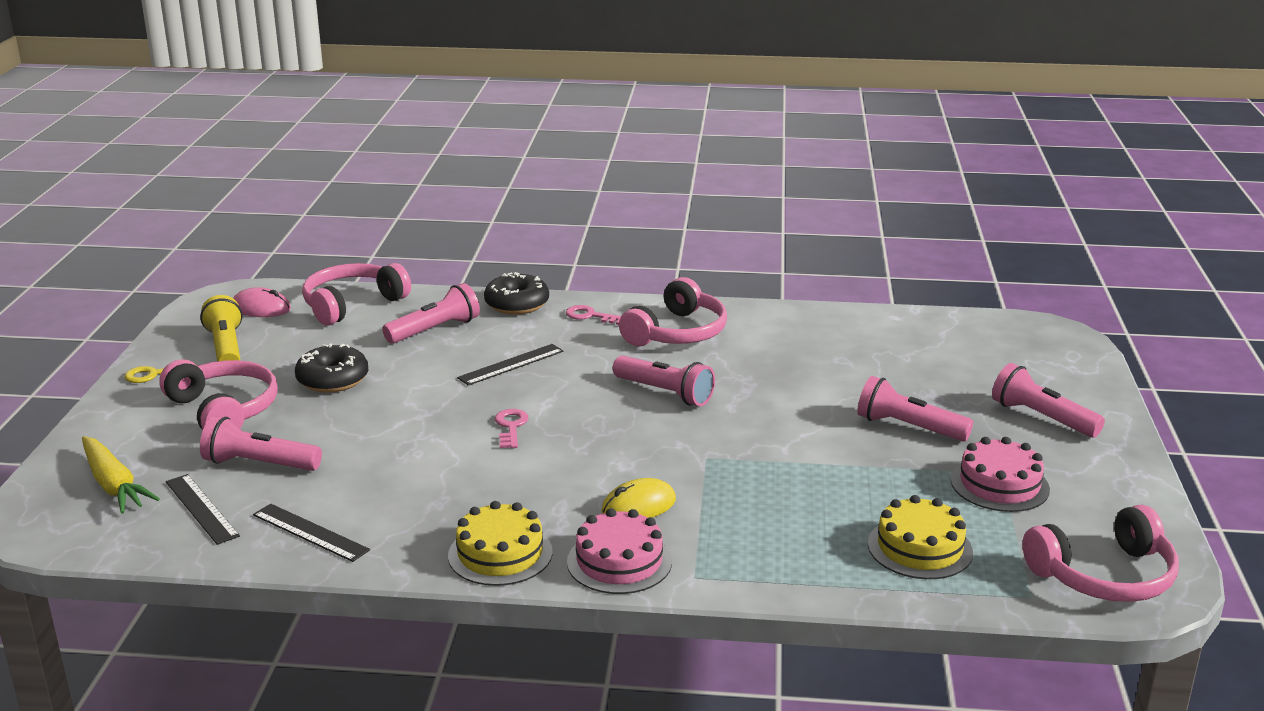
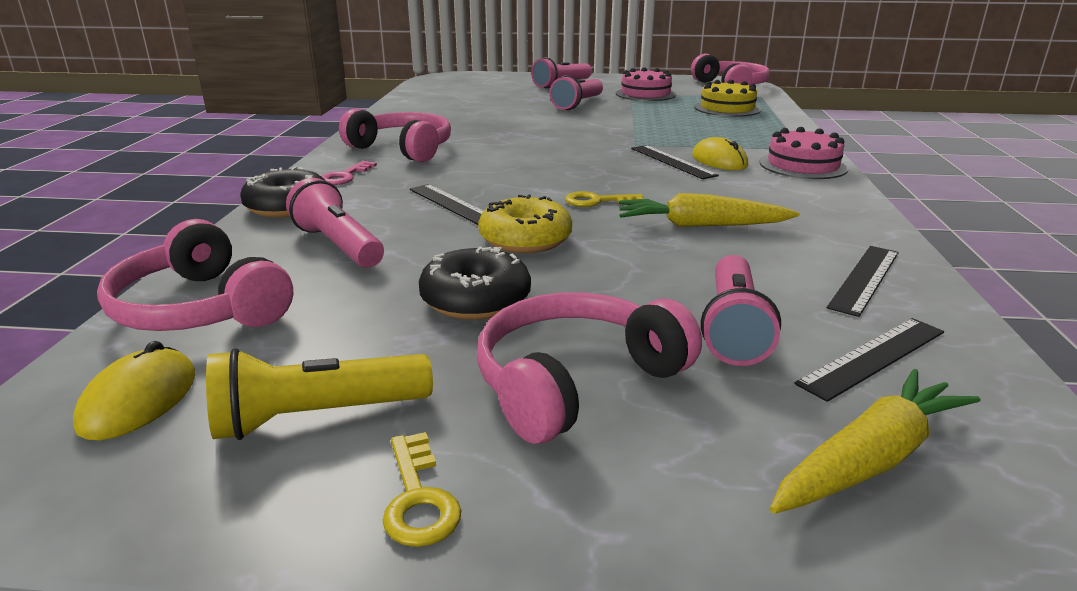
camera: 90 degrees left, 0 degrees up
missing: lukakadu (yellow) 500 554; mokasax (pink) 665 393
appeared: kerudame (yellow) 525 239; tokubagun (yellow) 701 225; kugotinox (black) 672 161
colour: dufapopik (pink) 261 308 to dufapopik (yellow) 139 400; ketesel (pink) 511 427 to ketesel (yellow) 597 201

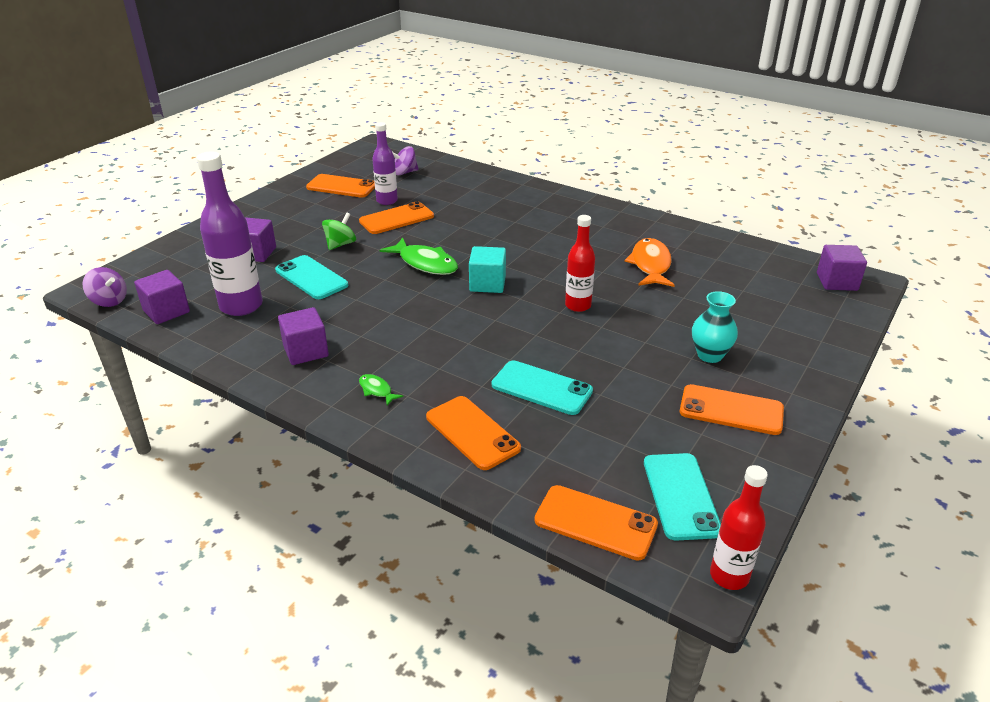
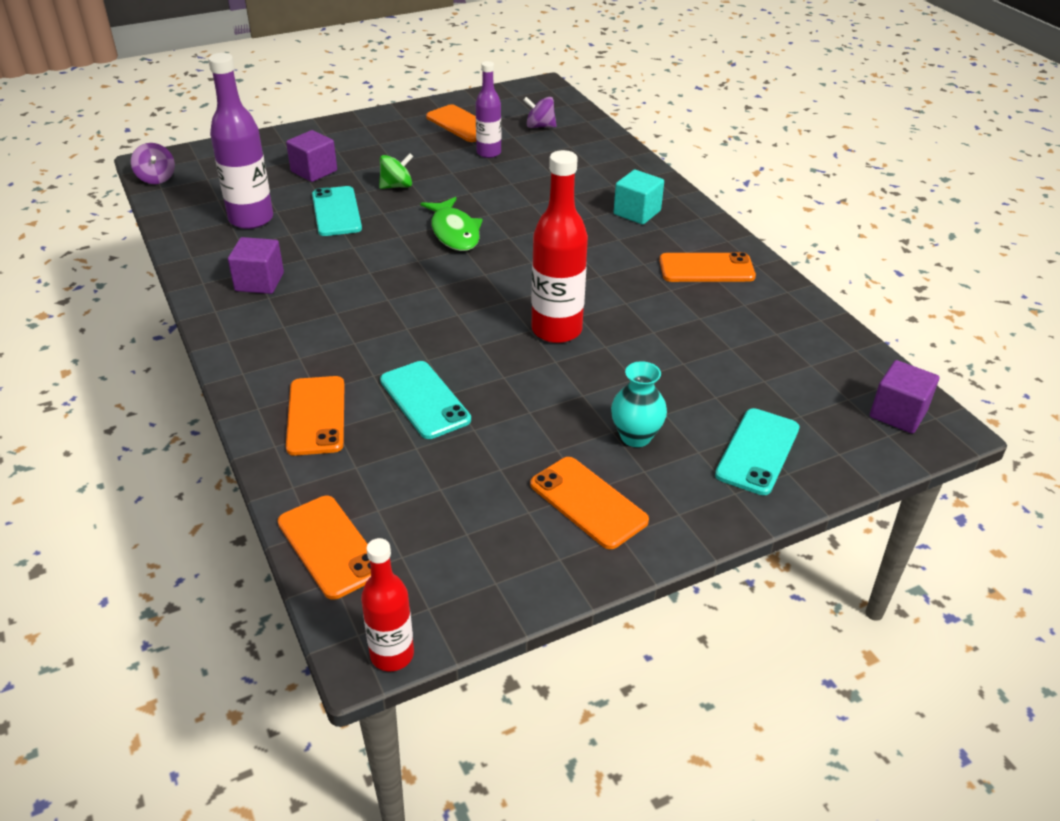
camera: 30 degrees right, 5 degrees up
missing: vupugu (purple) 166 311; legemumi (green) 376 390; legemumi (orange) 650 265
relocated: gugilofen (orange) 396 219 to 706 268; vupugu (turquoise) 487 284 to 637 212; gugilofen (turquoise) 680 496 to 757 451
size: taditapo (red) 578 305 = 556 330 x1.62

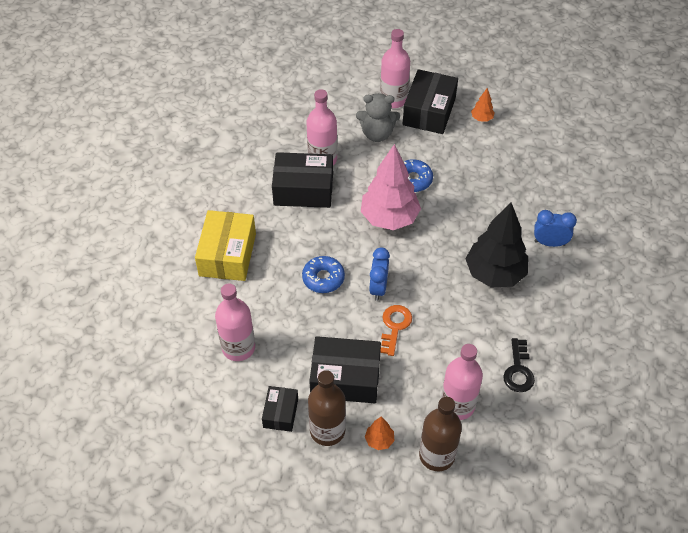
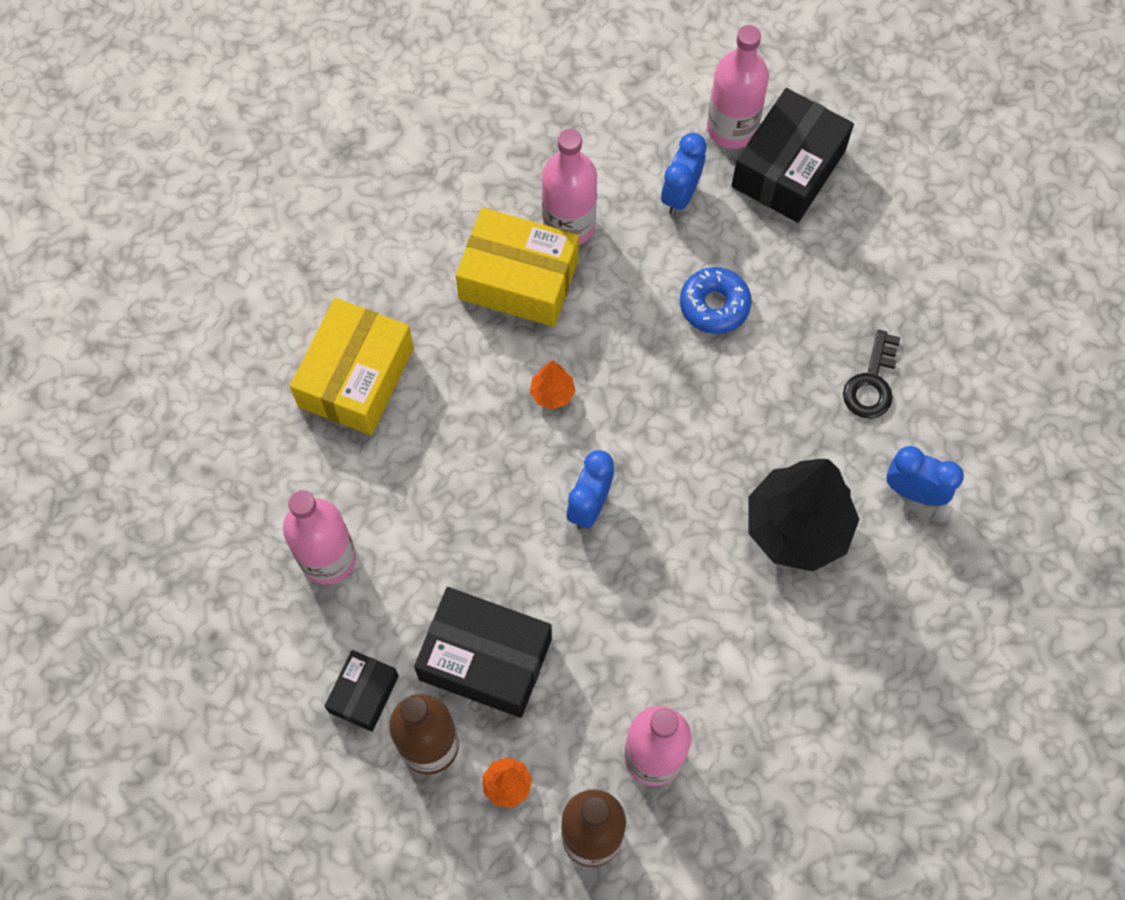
camera: 15 degrees right, 15 degrees up
missing: kerudame (blue) 323 278; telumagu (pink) 389 218; ketesel (orange) 394 326
relocated: telumagu (orange) 481 118 to 552 393; ketesel (black) 518 370 to 872 382
exchanged: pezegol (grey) 377 134 to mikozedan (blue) 680 195
colour: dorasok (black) 303 189 to dorasok (yellow) 518 279

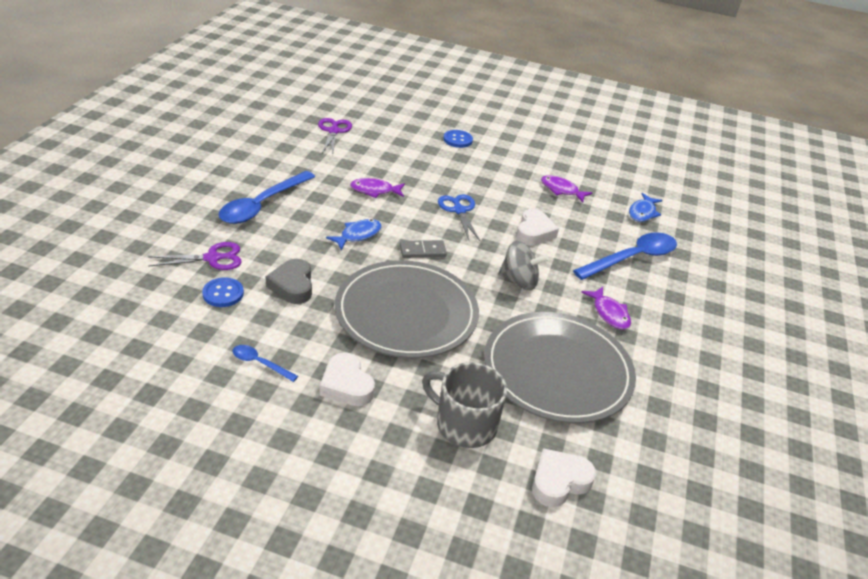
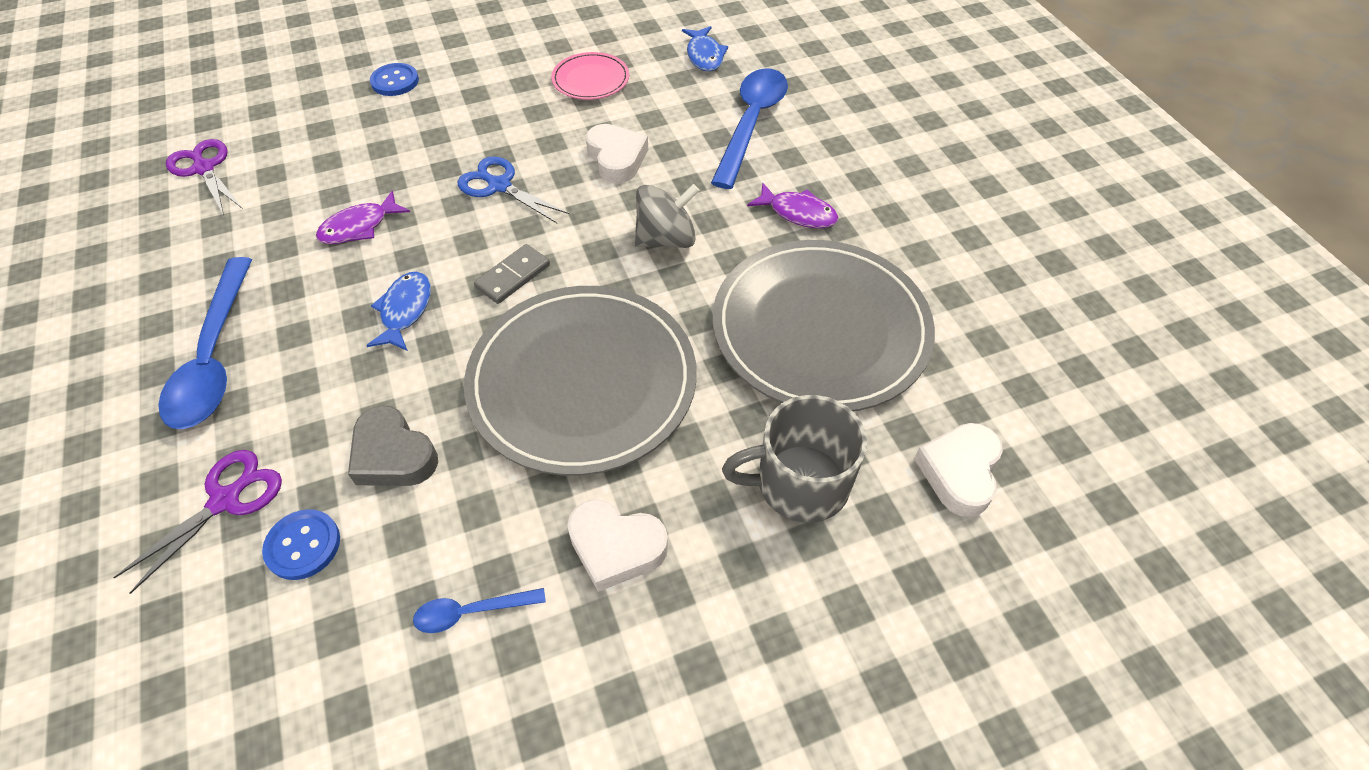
camera: 35 degrees left, 15 degrees up
exchanged: legemumi (purple) 561 190 to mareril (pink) 590 79

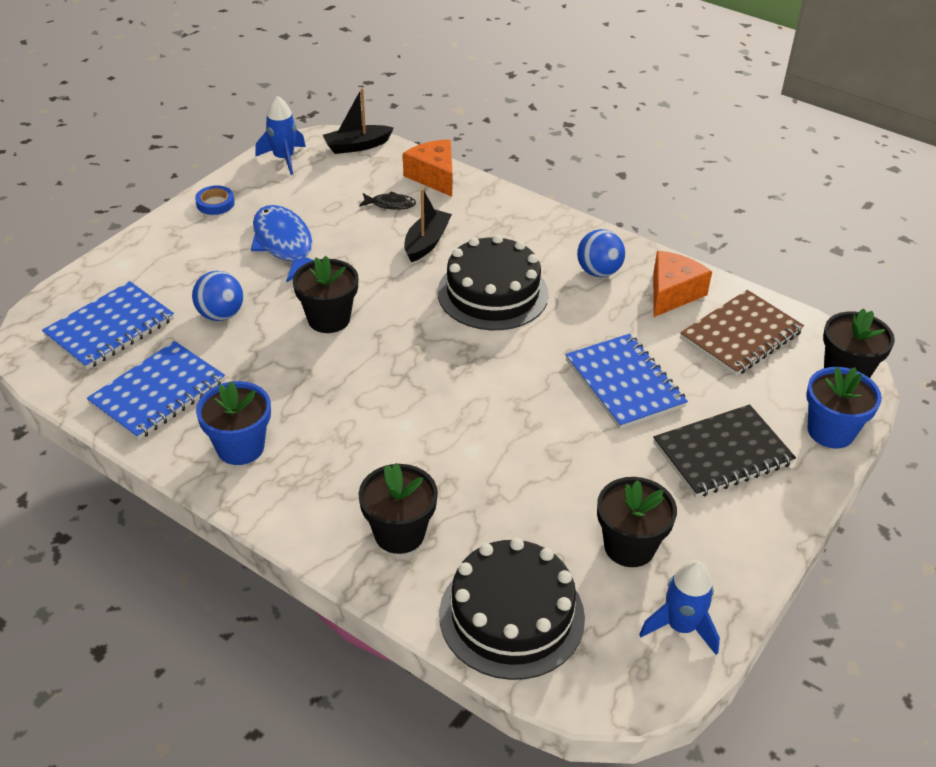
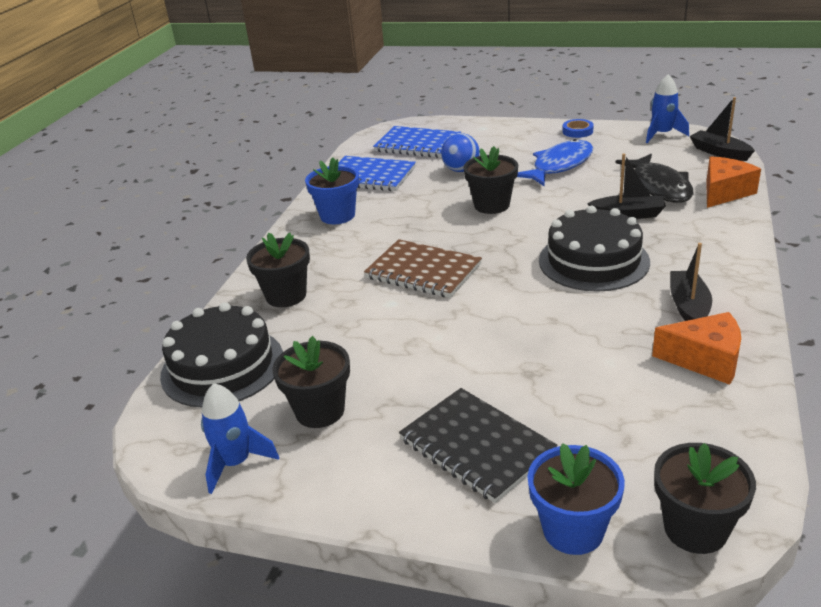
camera: 75 degrees right, 10 degrees down
missing: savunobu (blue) 624 383
relocated: savunobu (brown) 741 335 to 423 271
exchanged: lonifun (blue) 598 271 to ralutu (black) 688 307
size: legemumi (black) 390 204 = 659 187 x2.05

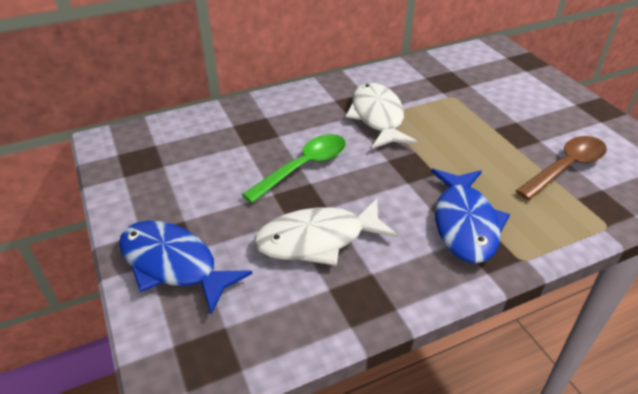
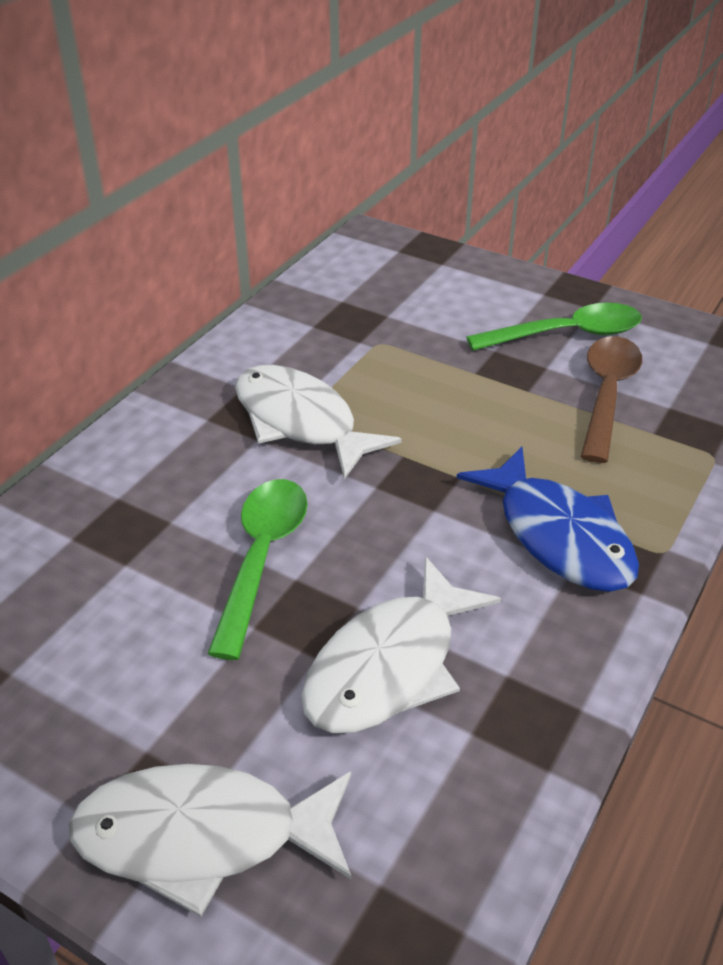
camera: 35 degrees left, 0 degrees up
appeared: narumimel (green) 567 334
colour: legemumi (blue) 173 265 to legemumi (white) 202 836

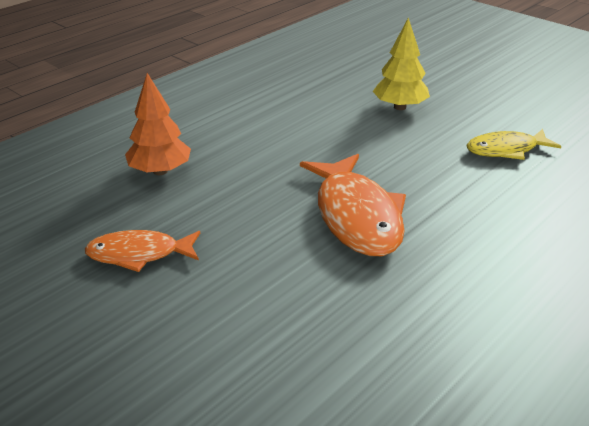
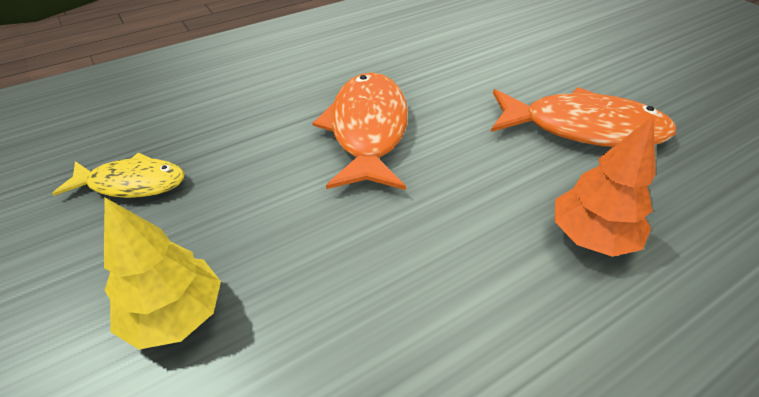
camera: 165 degrees left, 10 degrees up
size: legemumi (orange) 139 254 = 583 128 x1.63

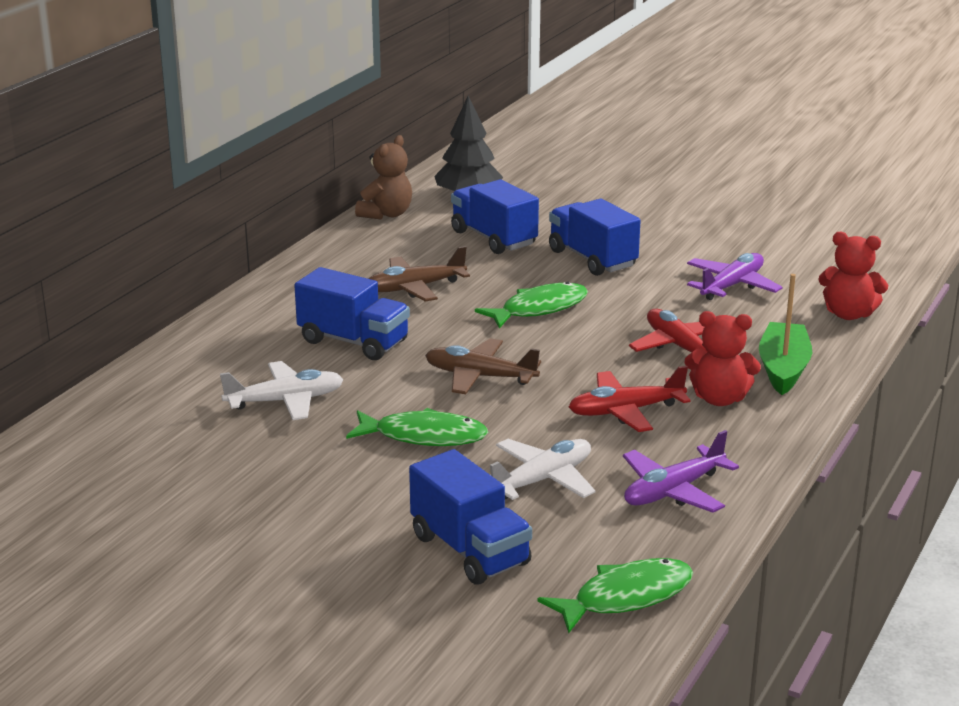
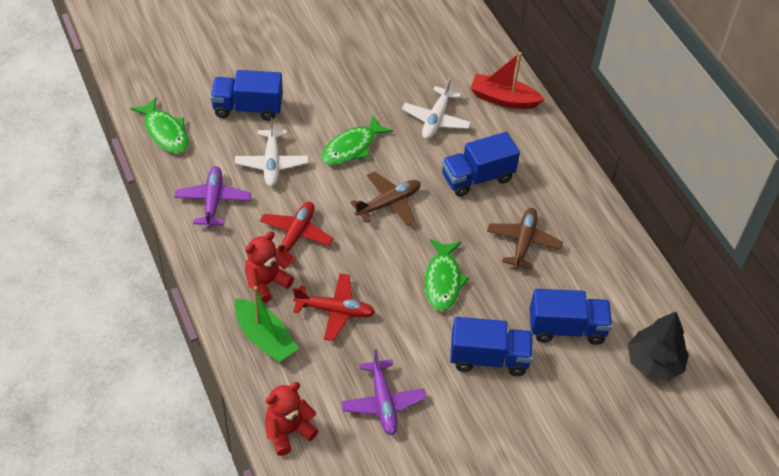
camera: 125 degrees right, 25 degrees up
missing: pezegol (brown) 386 214
appeared: ralutu (red) 503 99
spun: legemumi (green) 625 597 = 165 132 45 degrees counterclockwise

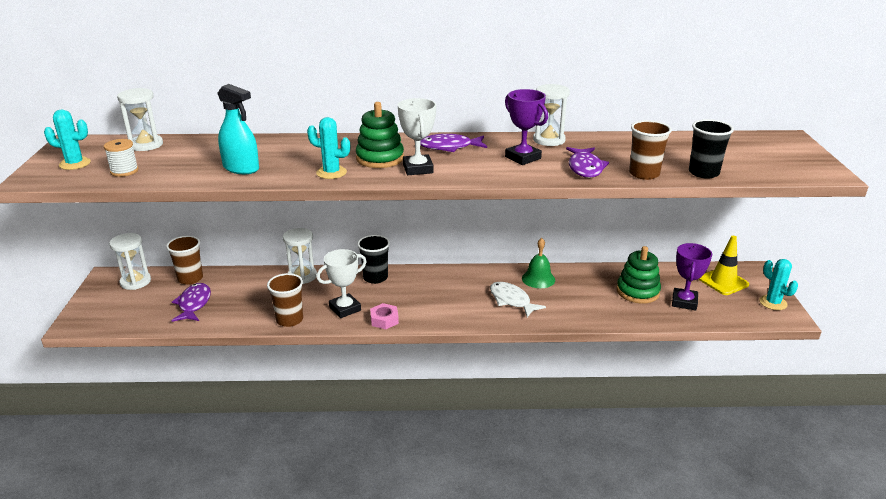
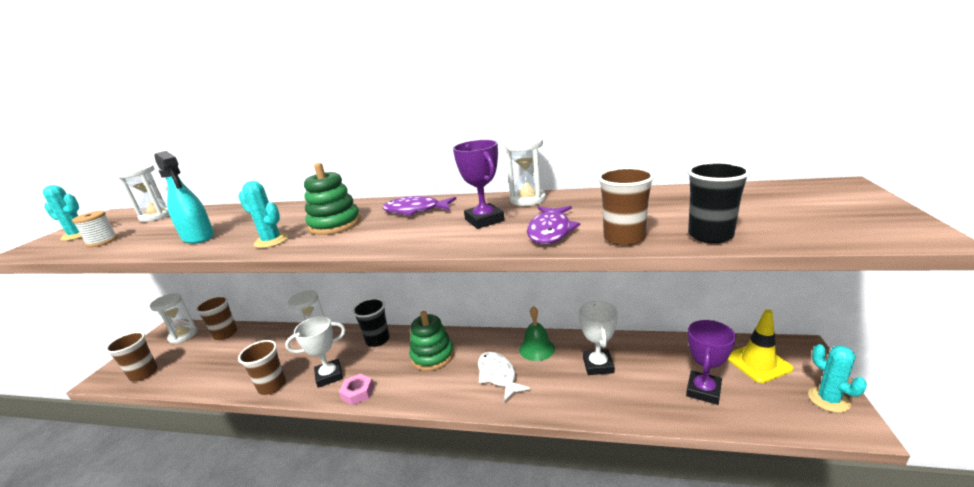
camera: 15 degrees right, 5 degrees down
missing: legemumi (purple) 194 304
appeared: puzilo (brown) 144 373
relocated: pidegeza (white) 418 169 to 598 365; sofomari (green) 637 291 to 432 356

